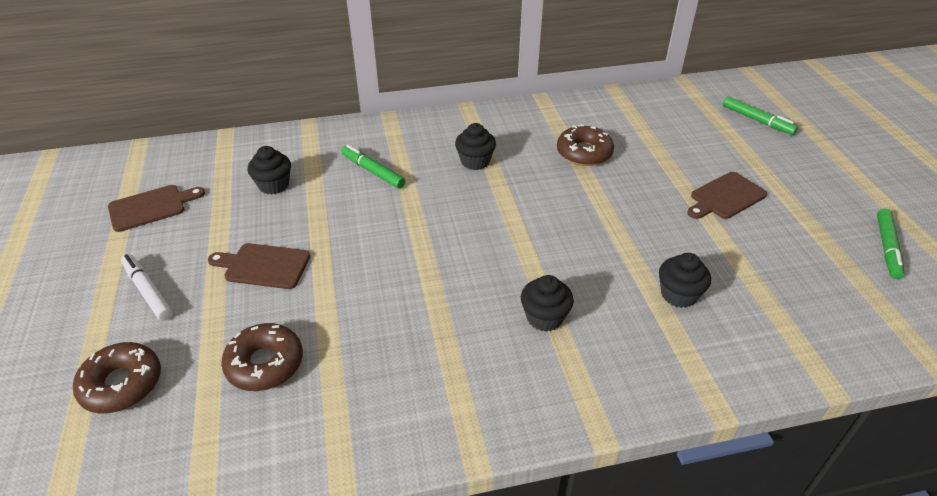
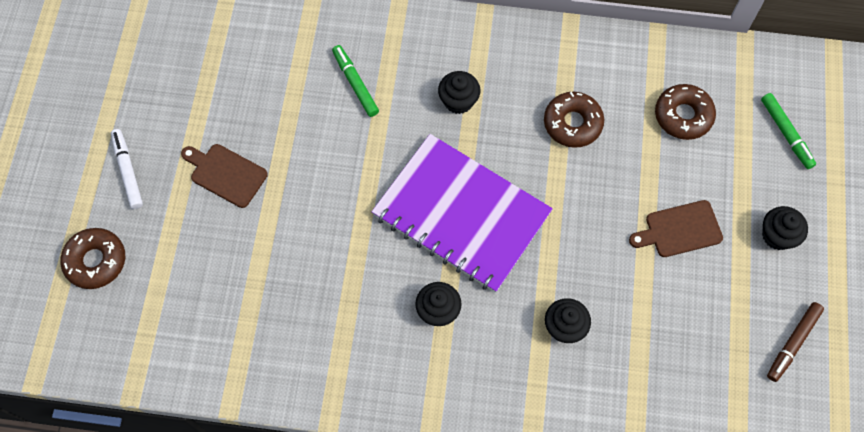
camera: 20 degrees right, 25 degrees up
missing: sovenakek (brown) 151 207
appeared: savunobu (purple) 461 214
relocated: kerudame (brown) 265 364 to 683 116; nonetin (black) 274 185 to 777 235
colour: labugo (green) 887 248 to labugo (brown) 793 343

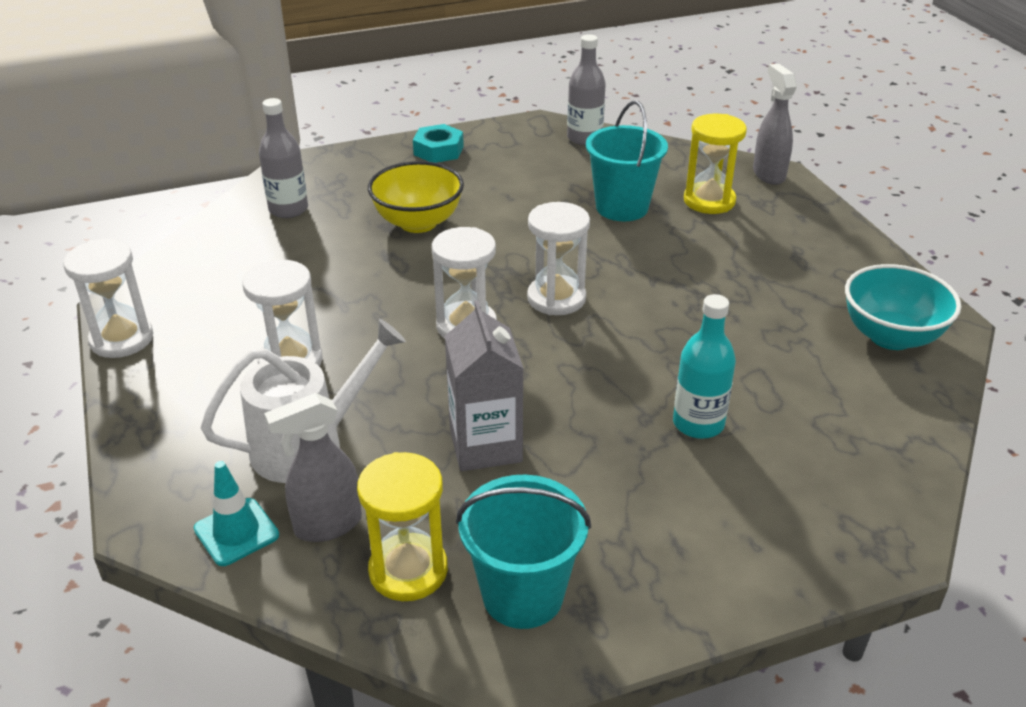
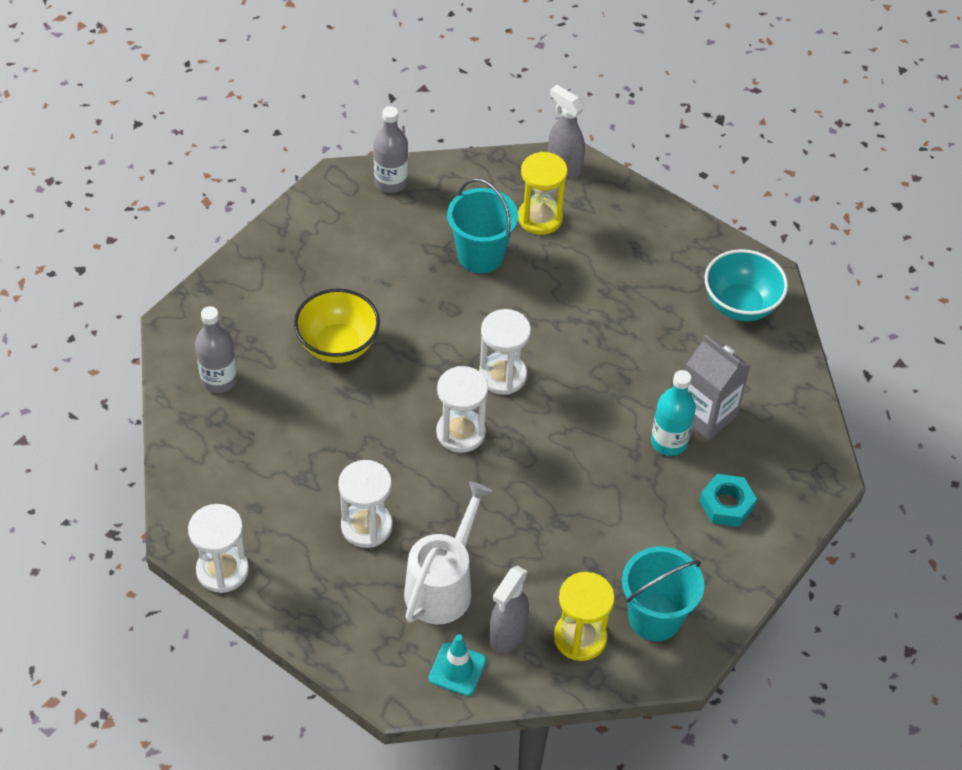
camera: 35 degrees left, 15 degrees up
relocated: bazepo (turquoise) 438 150 to 726 505; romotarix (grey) 485 445 to 706 415

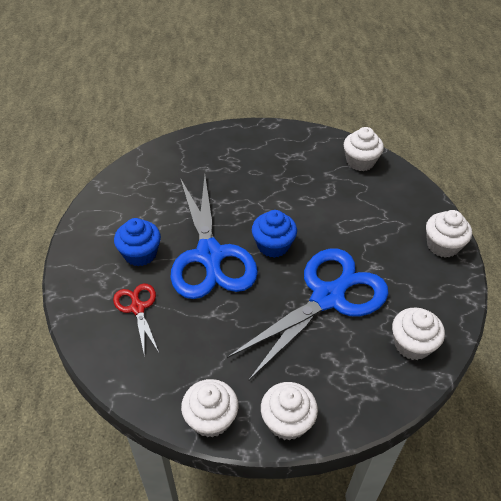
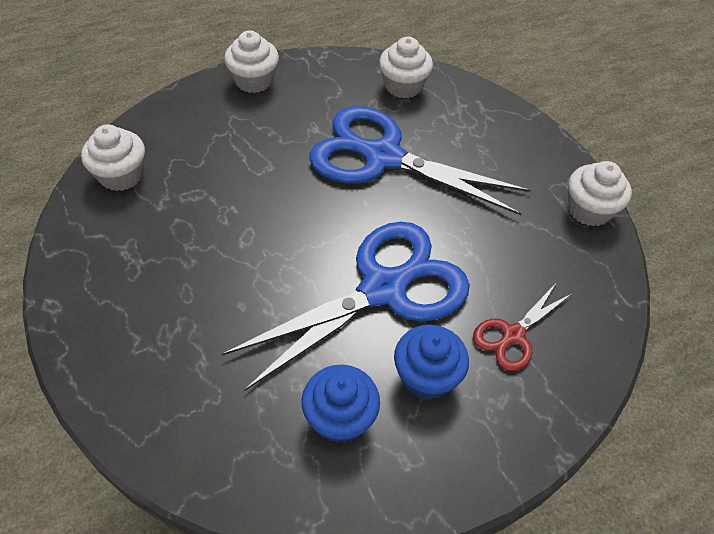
camera: 115 degrees left, 5 degrees up
missing: nonetin (white) 287 421
relocated: nonetin (blue) 273 245 to 340 417

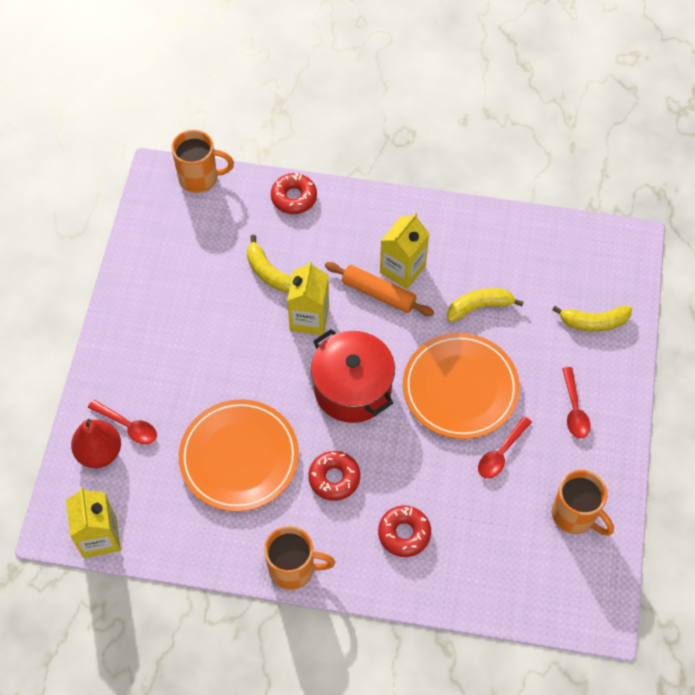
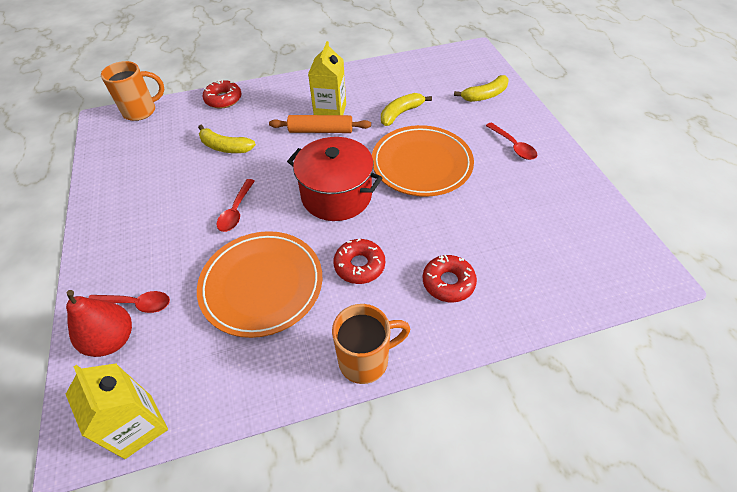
camera: 25 degrees left, 10 degrees down
missing: romotarix (yellow) 309 318; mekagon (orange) 575 515
relocated: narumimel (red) 501 453 to 236 211

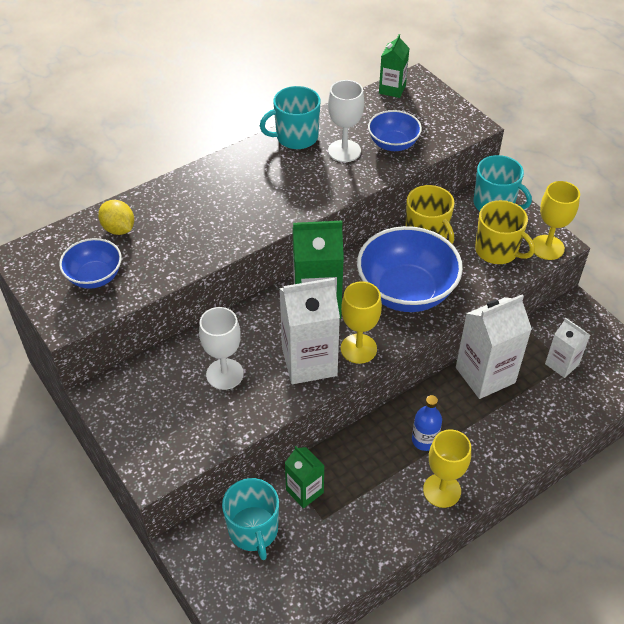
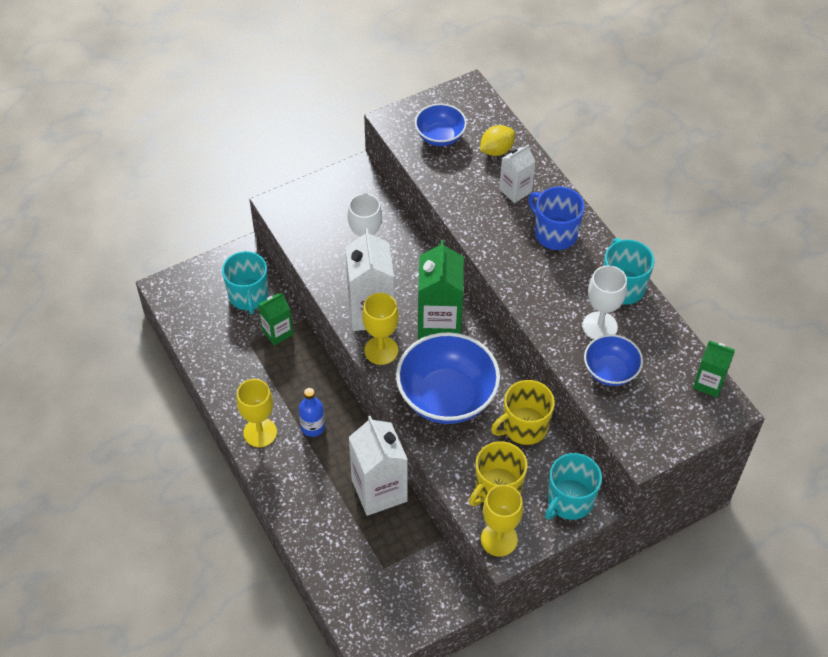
camera: 95 degrees right, 5 degrees up
appeared: mekagon (blue) 555 233
relocated: romotarix (white) 561 364 to 515 190
spun: mekagon (turquoise) 253 530 = 248 296 90 degrees counterclockwise

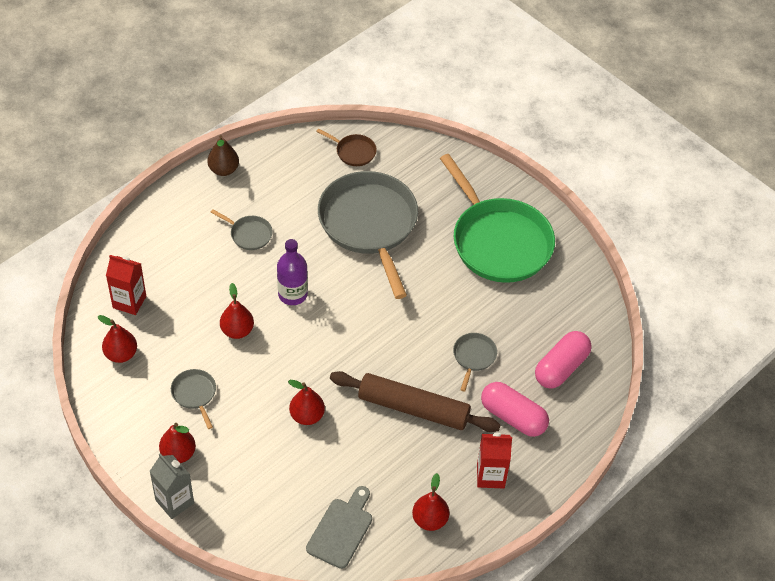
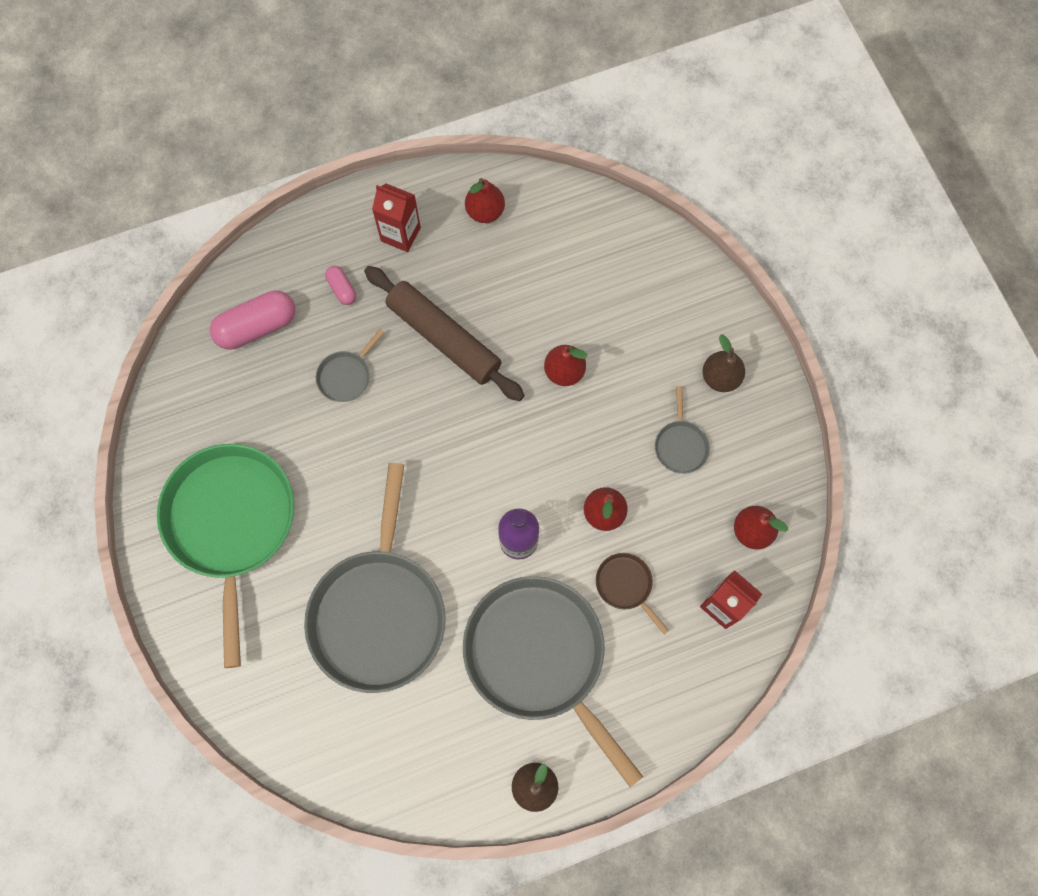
camera: 155 degrees left, 20 degrees up
missing: romotarix (grey) 174 502; sovenakek (grey) 341 530
relocated: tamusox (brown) 354 152 to 625 585
colour: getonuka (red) 178 454 to getonuka (brown) 720 377
size: tamusox (grey) 249 234 = 539 656 x2.42; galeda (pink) 513 417 = 342 289 x0.51

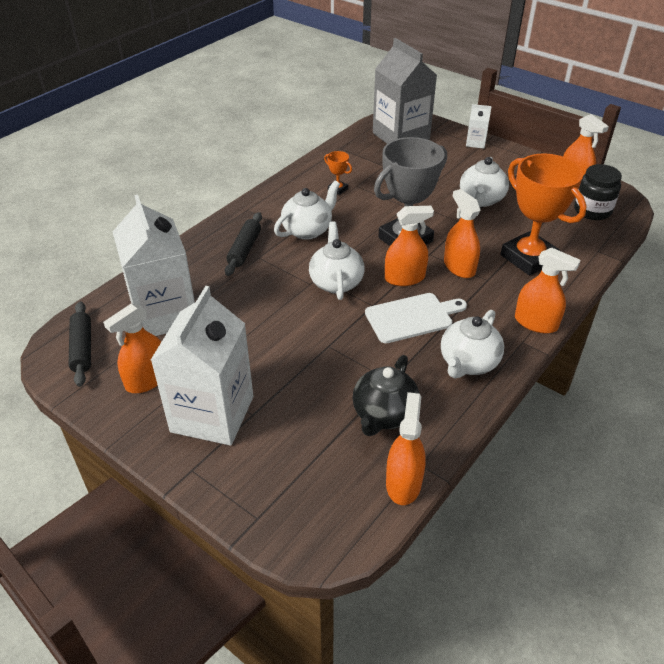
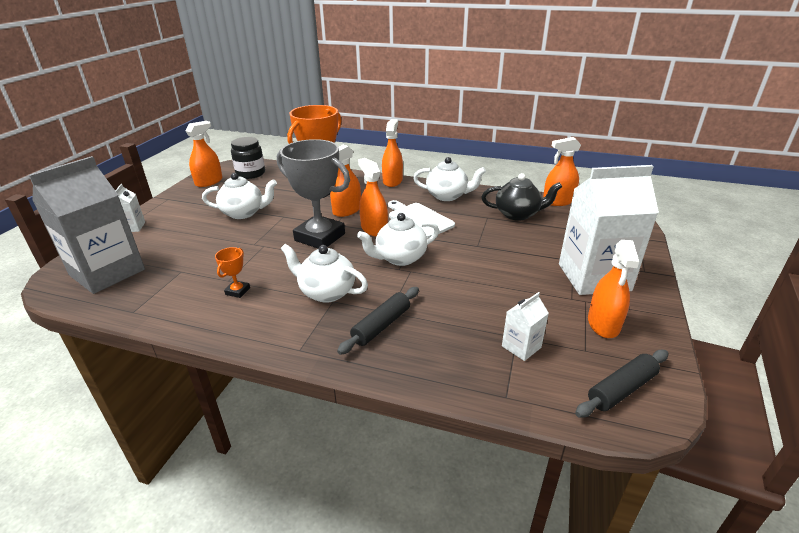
camera: 110 degrees left, 10 degrees down
spun: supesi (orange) 147 379 = 603 324 75 degrees clockwise; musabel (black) 245 249 = 381 325 45 degrees counterclockwise
size: romotarix (white) 164 314 = 521 347 x0.44

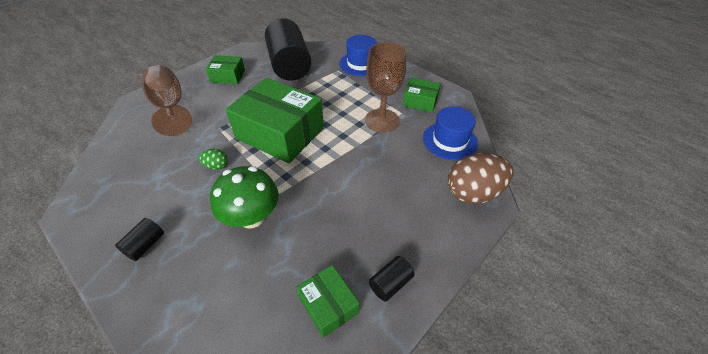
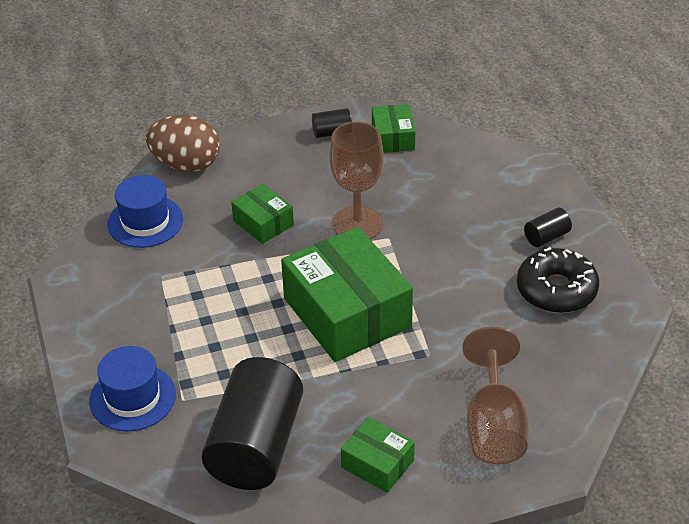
camera: 150 degrees left, 5 degrees down
missing: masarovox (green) 216 166; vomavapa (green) 252 217
appeared: kerudame (black) 556 290
relocated: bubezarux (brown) 382 120 to 357 224; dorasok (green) 420 101 to 263 223

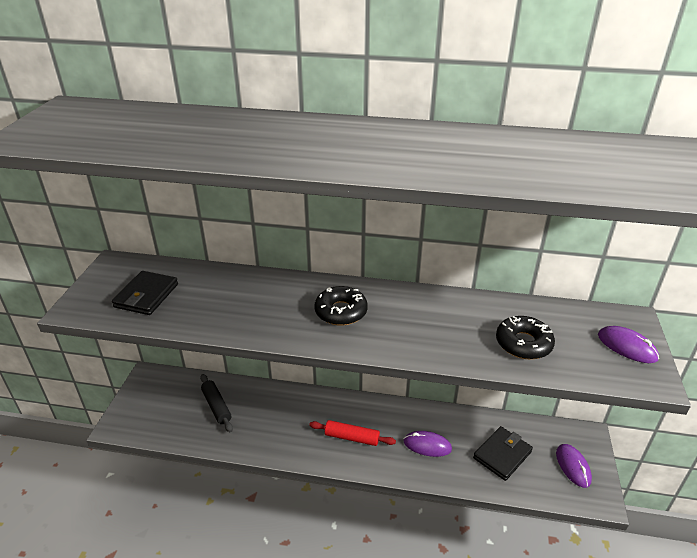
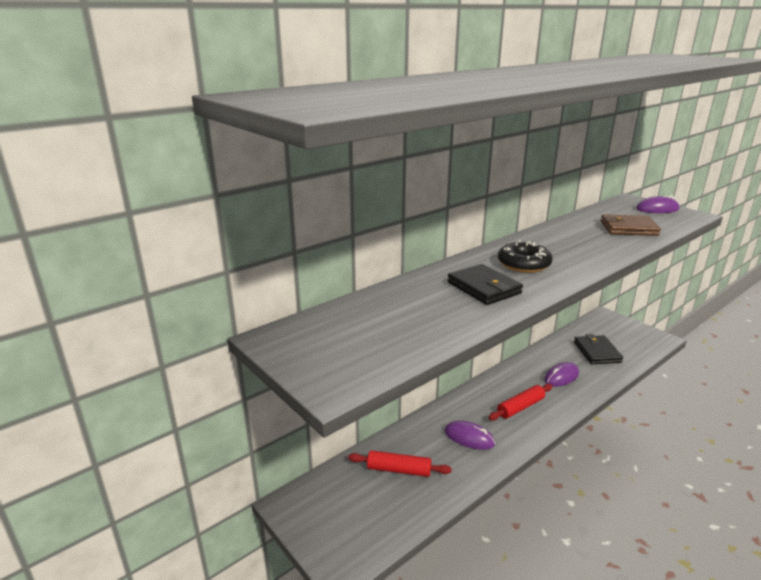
camera: 50 degrees left, 10 degrees down
relocated: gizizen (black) 146 295 to 484 288; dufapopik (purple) 573 466 to 469 438
exchanged: kerudame (black) 523 343 to gizizen (brown) 628 228
colour: musabel (black) 217 406 to musabel (red) 399 470

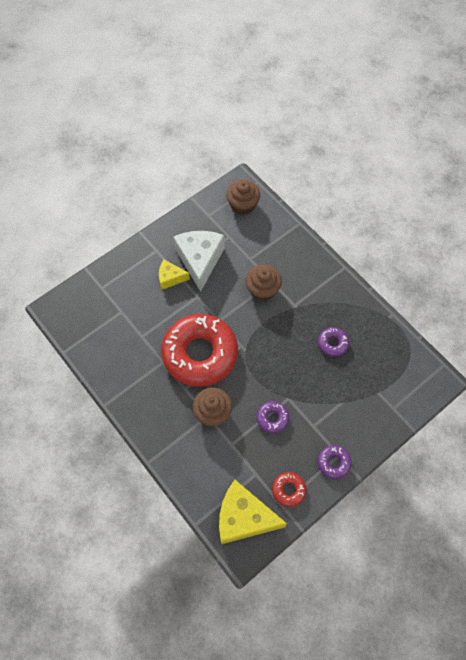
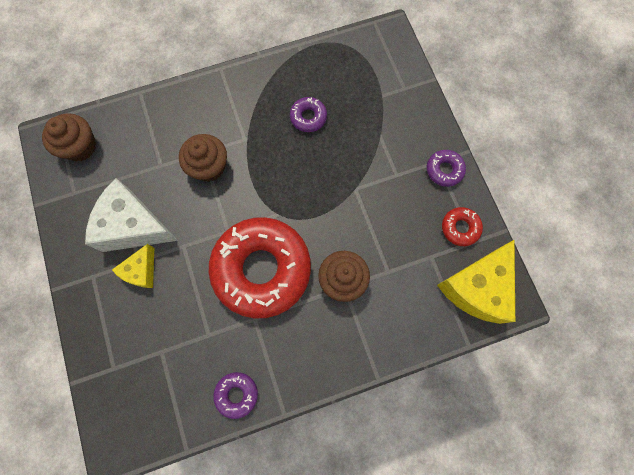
camera: 70 degrees left, 10 degrees up
relocated: kerudame (purple) 272 418 to 236 394

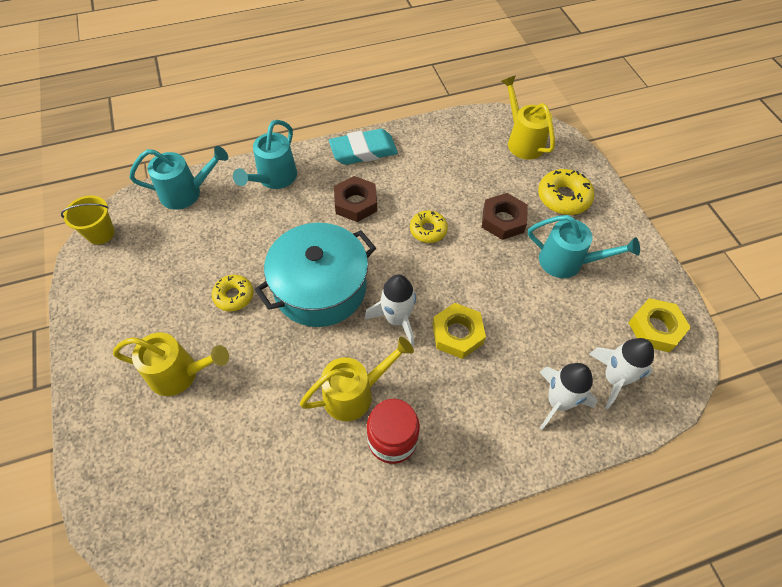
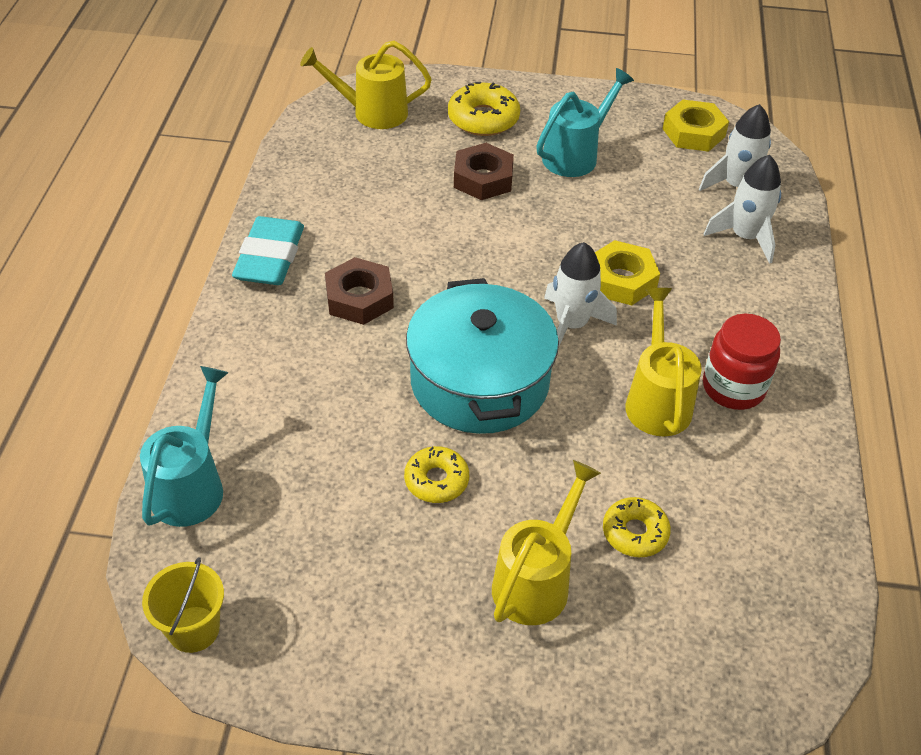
camera: 65 degrees left, 10 degrees down
missing: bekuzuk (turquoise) 273 179
relocated: kerudame (yellow) 428 230 to 635 533

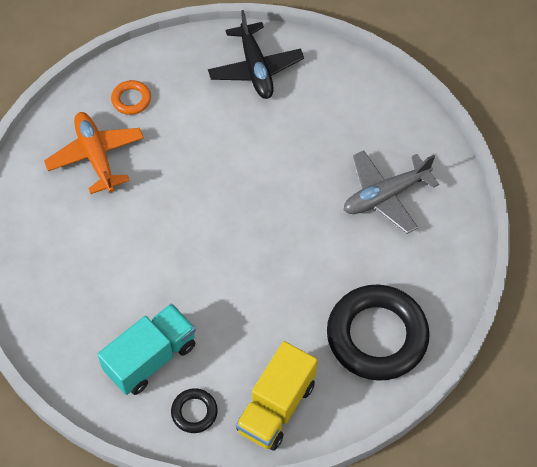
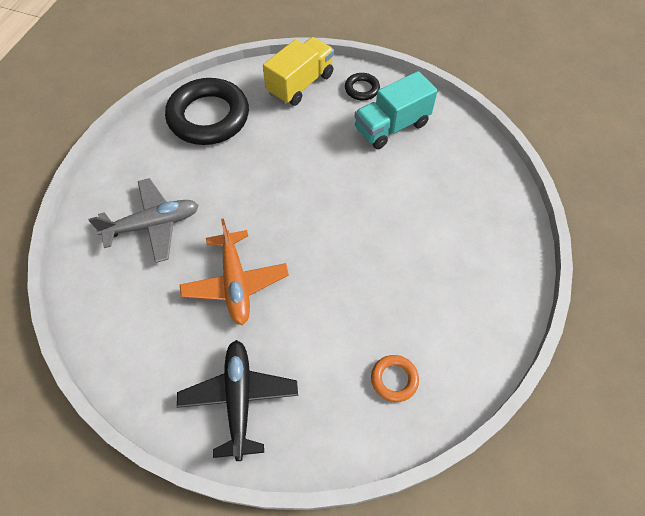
camera: 170 degrees left, 0 degrees up
relocated: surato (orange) 96 156 to 235 283

